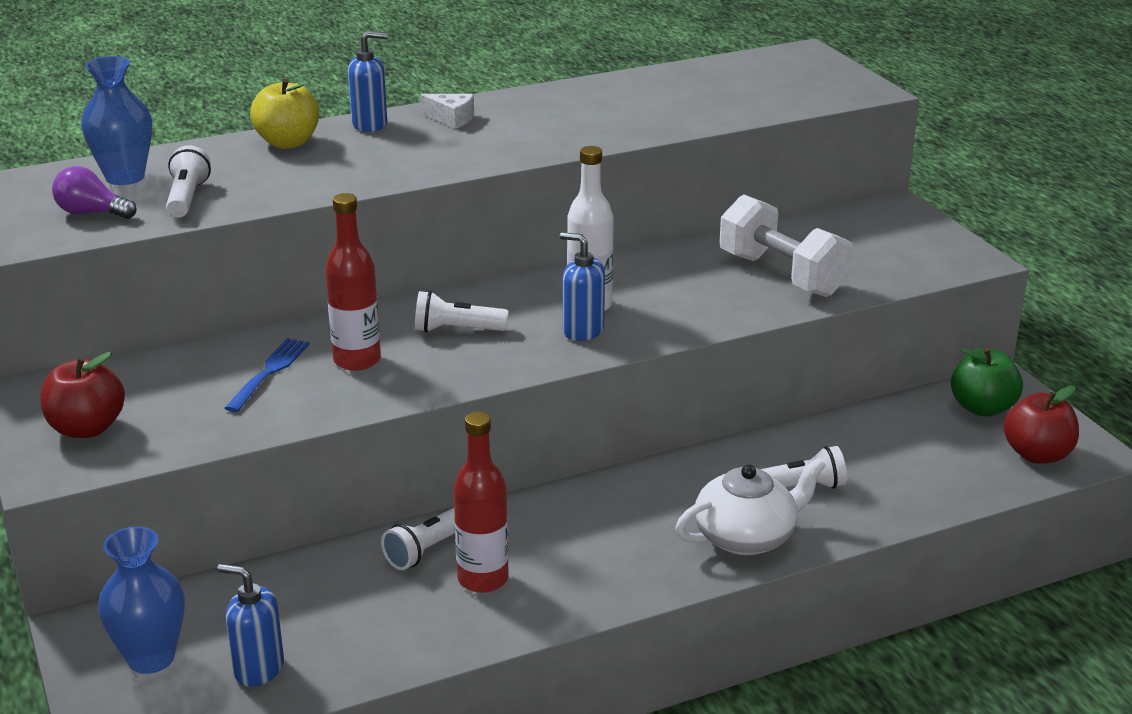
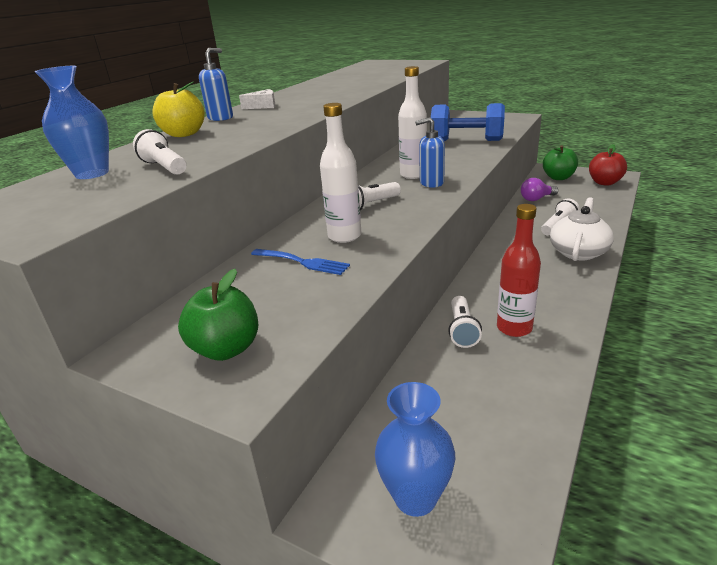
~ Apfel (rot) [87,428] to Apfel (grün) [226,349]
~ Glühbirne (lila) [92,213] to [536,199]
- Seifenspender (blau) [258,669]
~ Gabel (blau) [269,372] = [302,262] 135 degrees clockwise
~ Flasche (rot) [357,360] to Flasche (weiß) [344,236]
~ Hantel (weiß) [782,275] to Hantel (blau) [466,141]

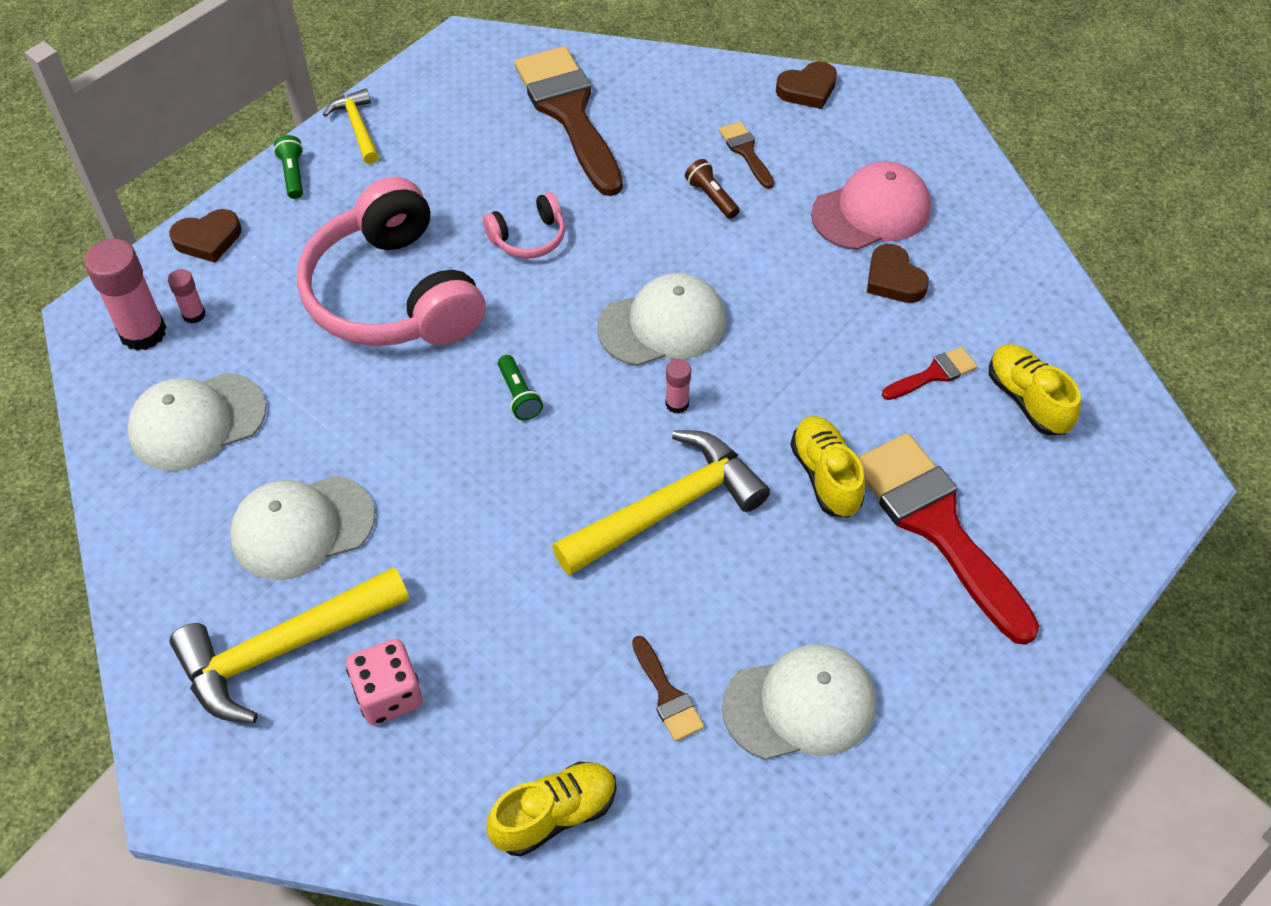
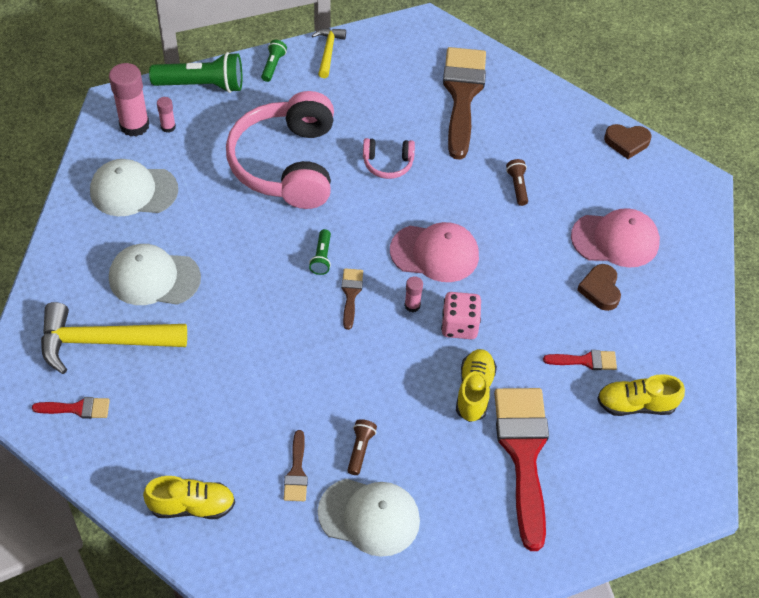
~ Herz (braun) [208,239] to Taschenlampe (grün) [202,85]
~ Spielwürfel (rosa) [389,695] to [459,325]
- Hammer (gelb) [668,508]
~ Kappe (weiß) [662,324] to Kappe (rosa) [434,253]
~ Pinsel (braun) [746,152] to [351,294]
~ Schuh (gelb) [1027,400] = [636,405] 90 degrees counterclockwise
+ Pinsel (rot) [77,408]
+ Taschenlampe (braun) [360,449]

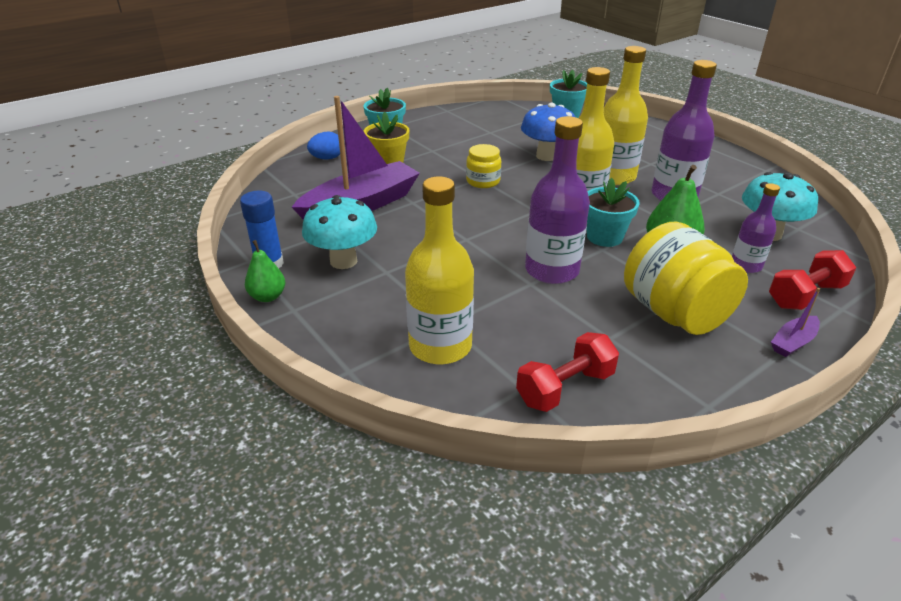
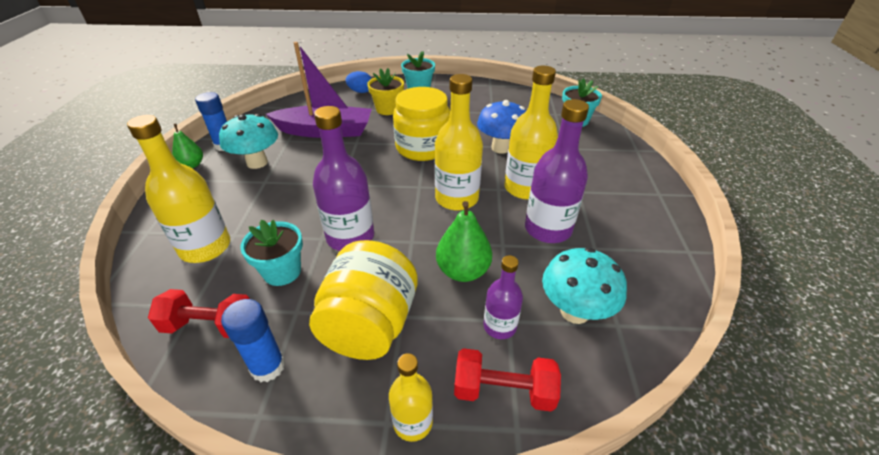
~ Einmachglas (gelb) [483,181] = [422,147] x1.87
~ Blumentopf (türkis) [604,237] to [282,271]
~ Boot (lila) [793,342] to Flasche (gelb) [413,422]
+ Klebestift (blau) [268,366]

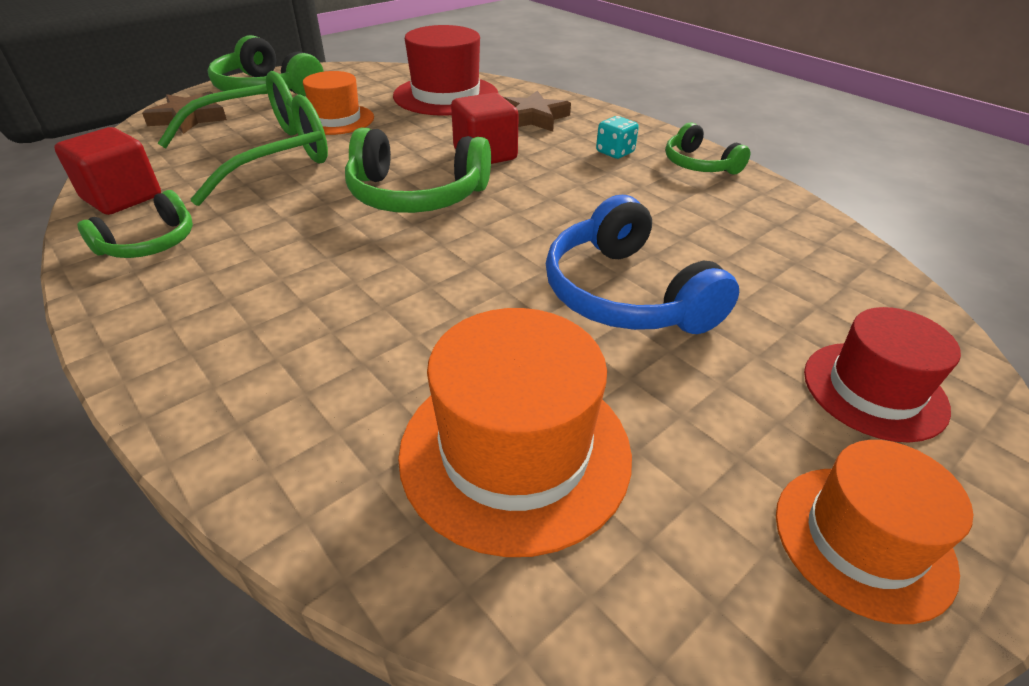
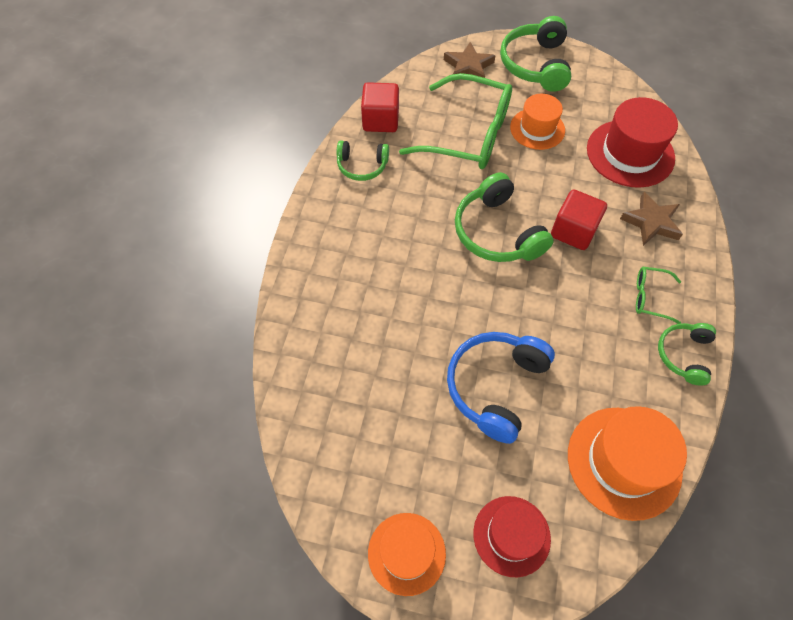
~ Hut (orange) [515,451] to [624,462]
~ Spielwürfel (türkis) [615,152] to Brille (grün) [650,297]

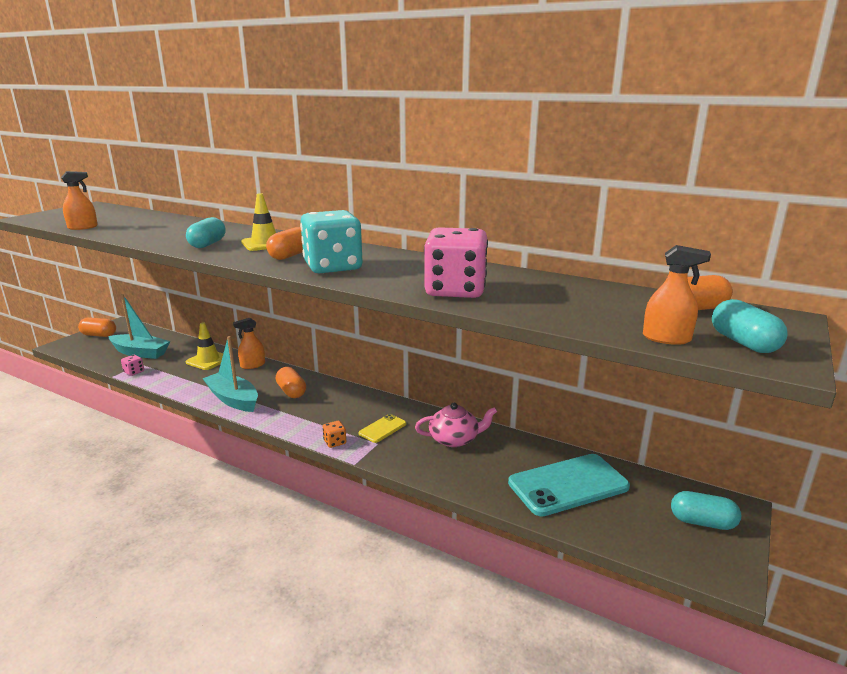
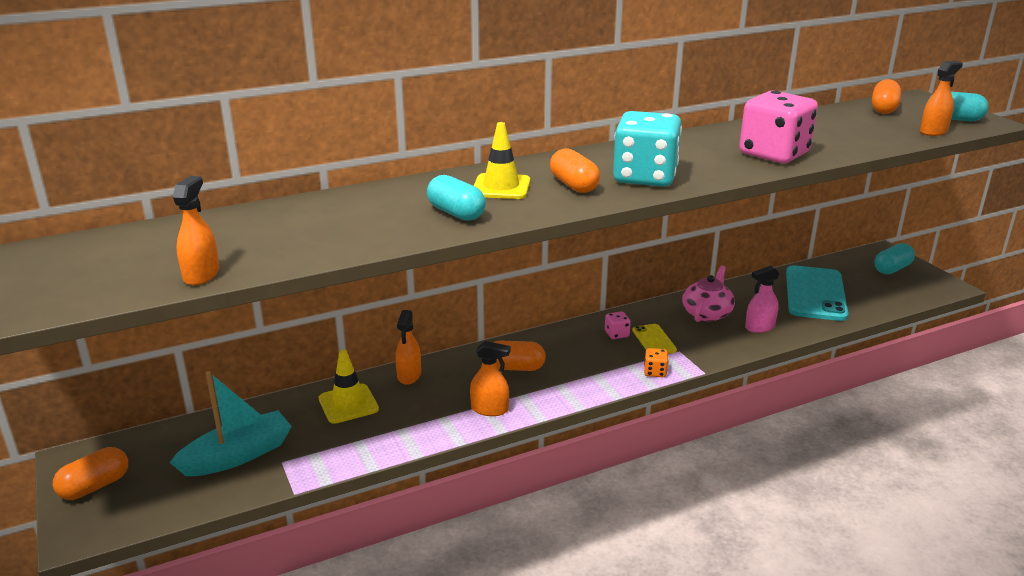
~ Spielwürfel (rosa) [134,372] to [616,334]
~ Boot (türkis) [233,399] to Sprühflasche (orange) [490,409]
+ Sprühflasche (rosa) [759,327]

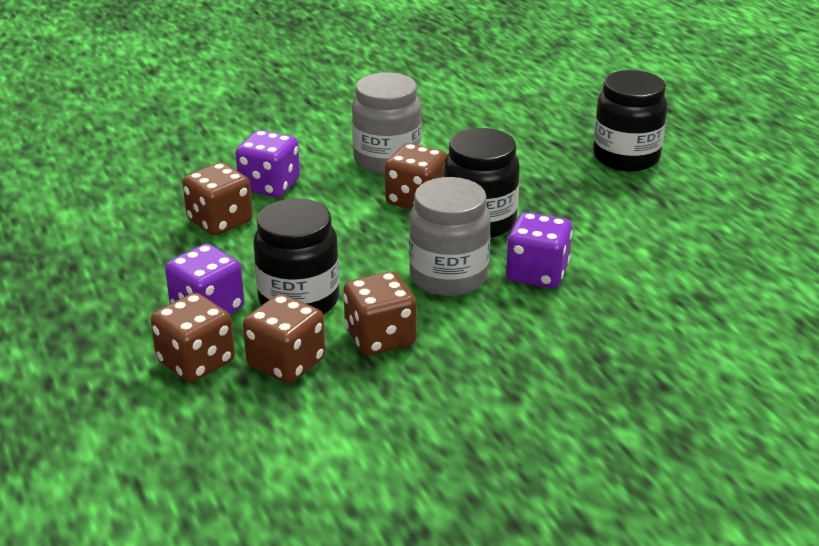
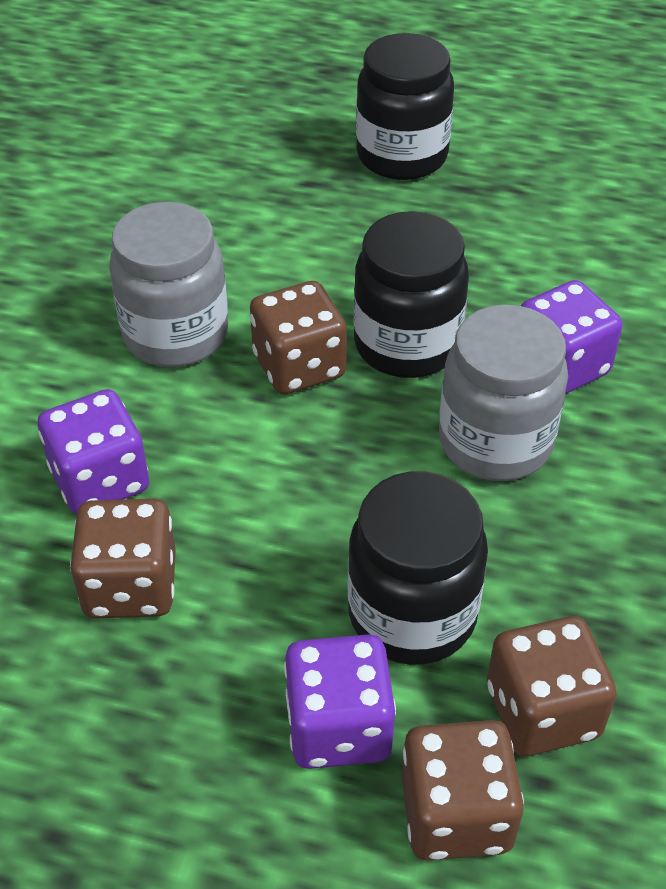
- Spielwürfel (braun) [380,338]

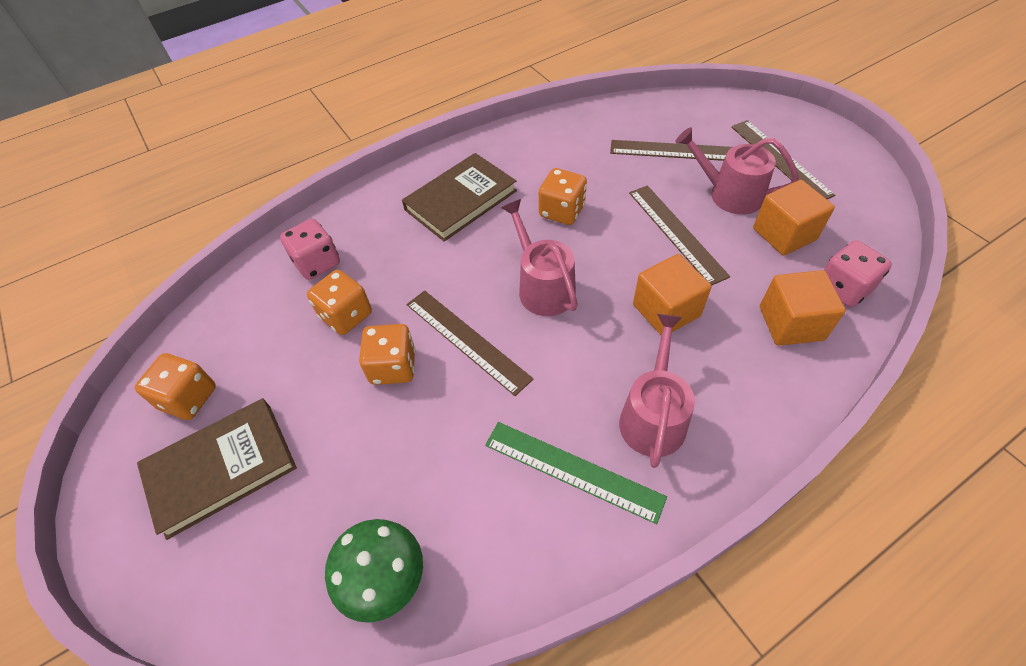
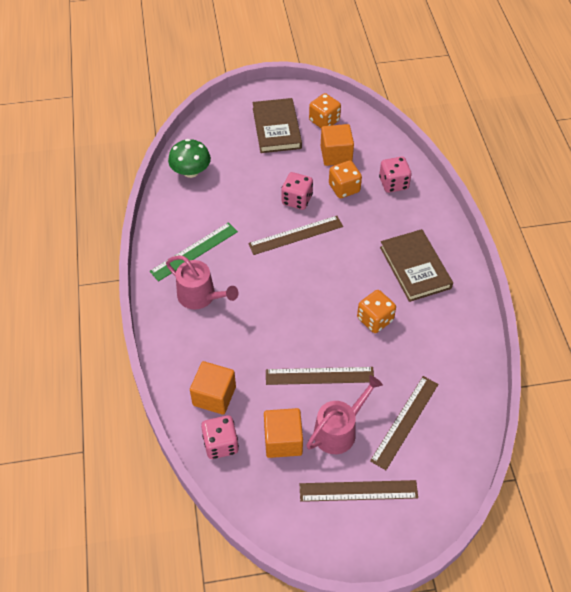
~ Spielwürfel (orange) [393,367] to Spielwürfel (rosa) [297,200]
- Gießkanne (rosa) [543,287]
~ Kubus (orange) [666,310] to [336,155]

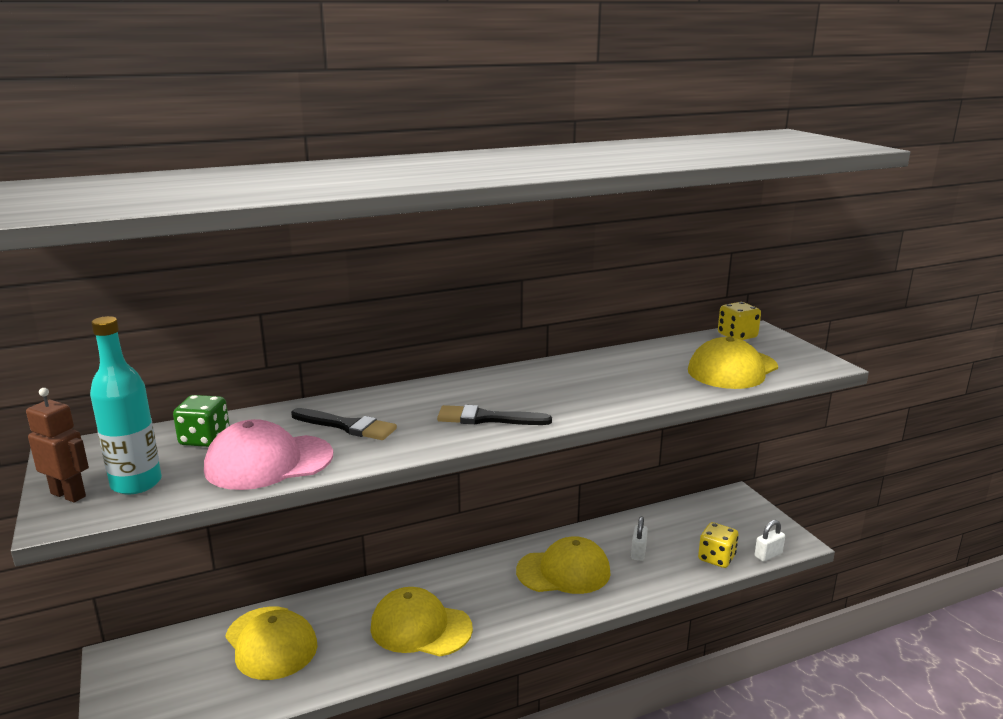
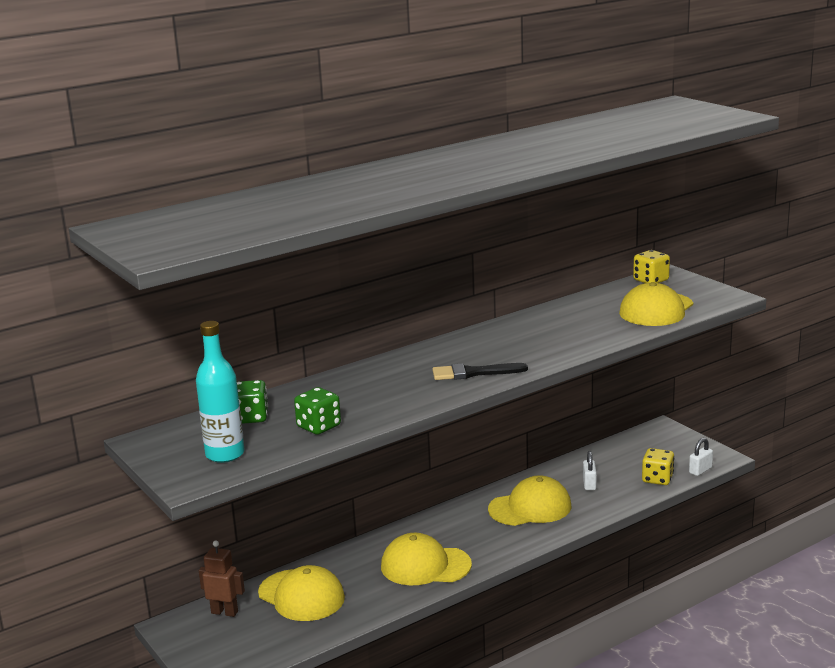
~ Roboter (braun) [69,495] to [225,612]
~ Kappe (rosa) [268,462] to Spielwürfel (grün) [319,426]
- Pinsel (schwarz) [347,426]

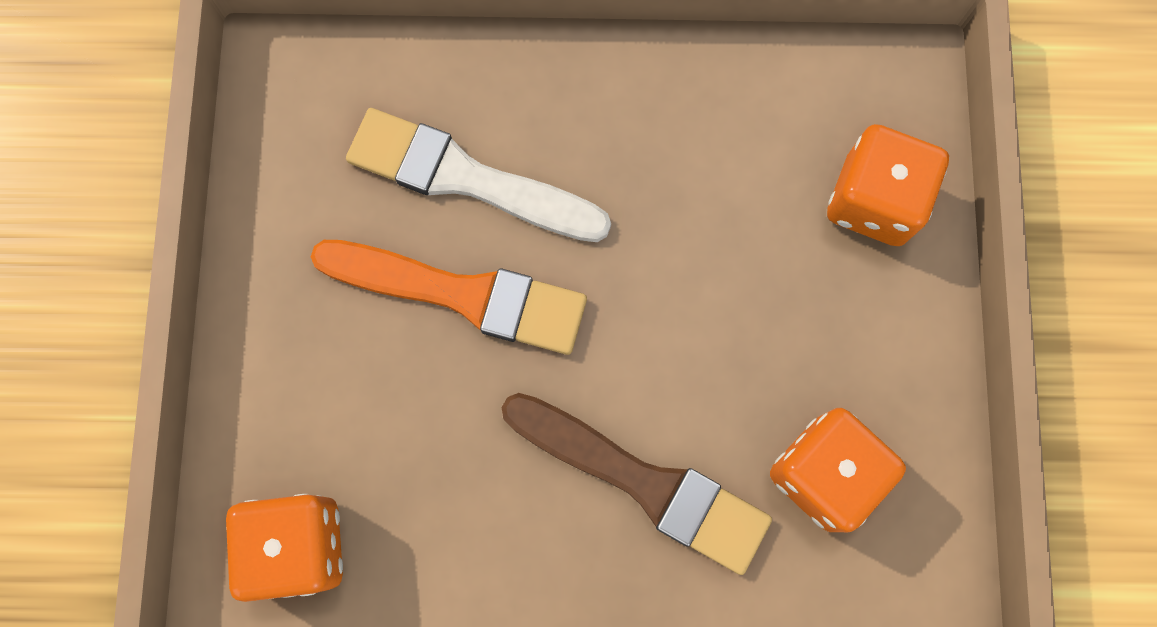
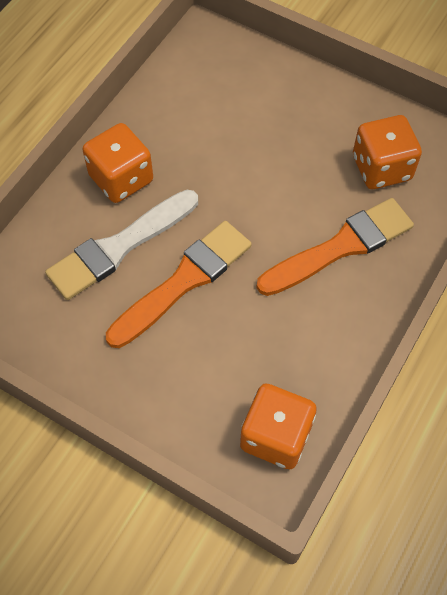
~ Pinsel (braun) [645,482] to Pinsel (orange) [340,247]
~ Spielwürfel (orange) [873,201] to [121,179]

